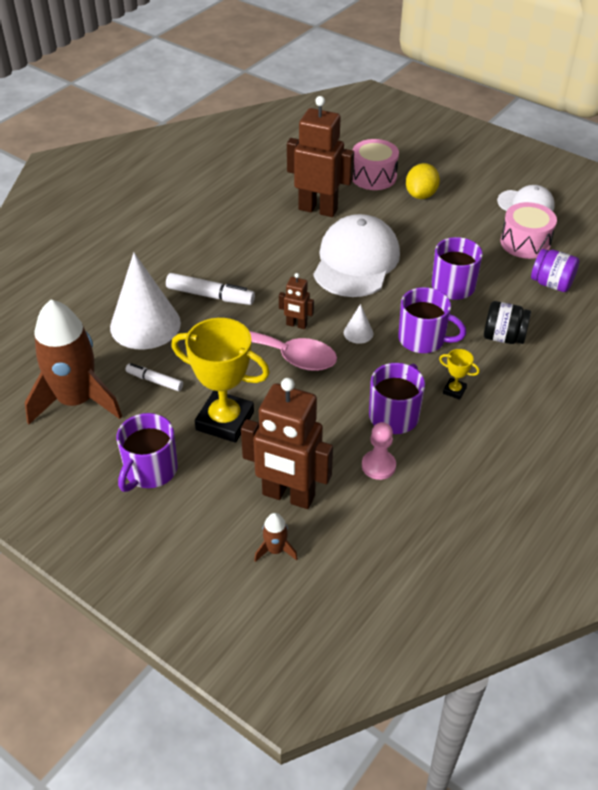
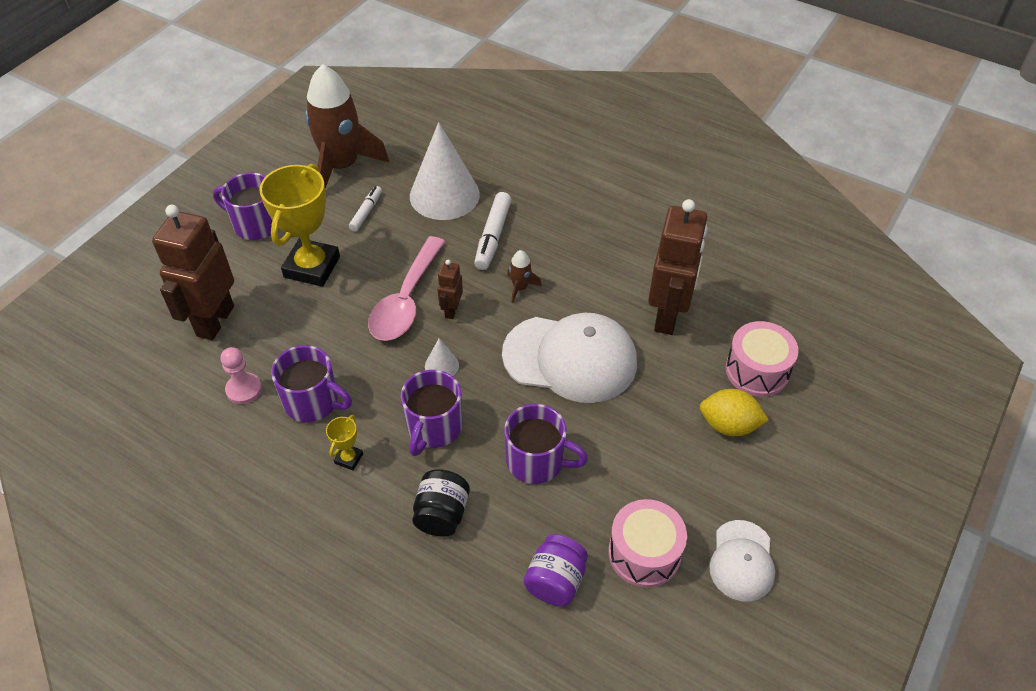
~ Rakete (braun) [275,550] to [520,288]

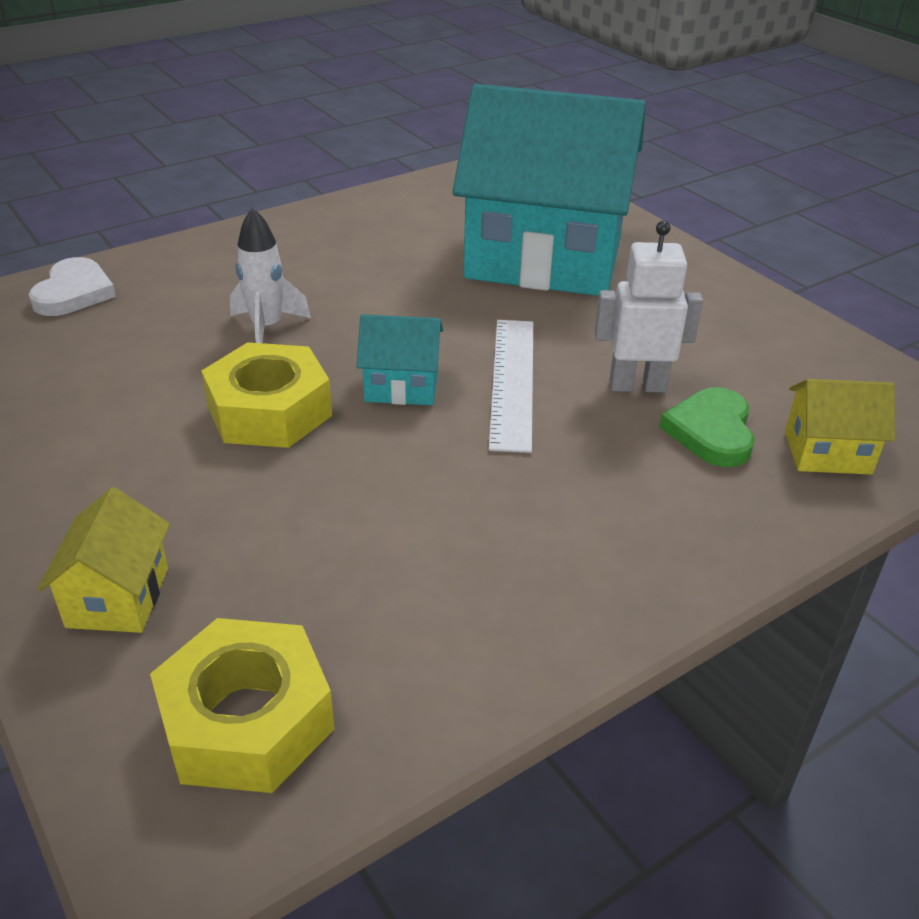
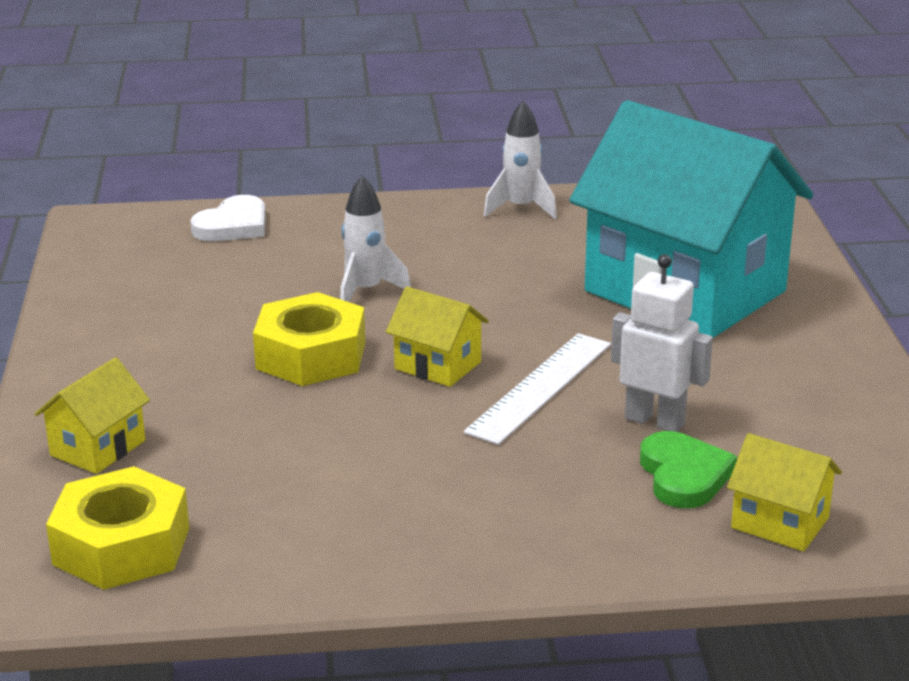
~ Haus (türkis) [401,386] to Haus (gelb) [437,365]
~ Herz (grün) [711,432] = [684,475] 135 degrees clockwise
+ Rakete (weiß) [521,208]

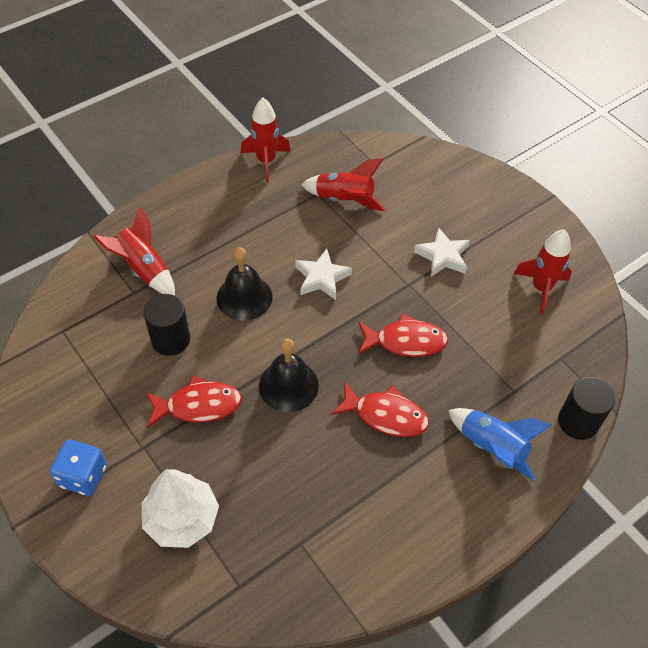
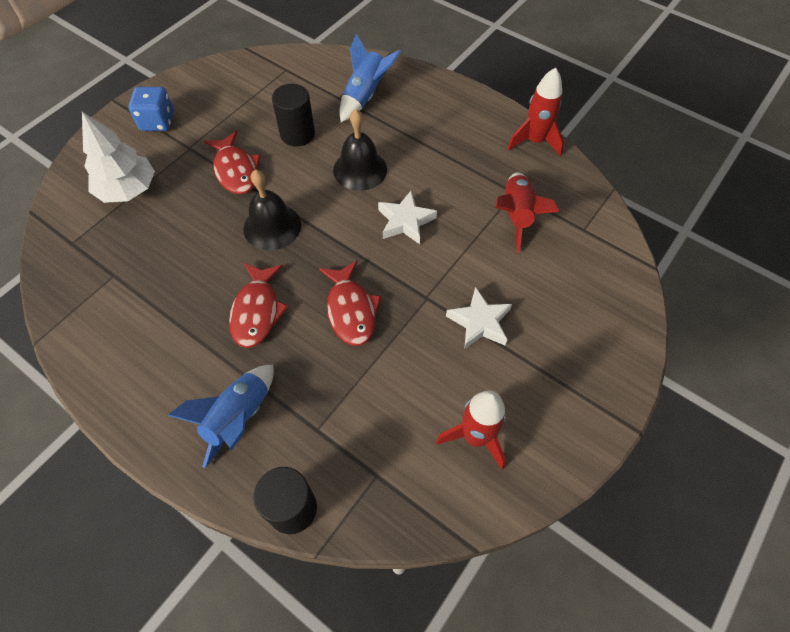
~ Rakete (rot) [144,269] to Rakete (blau) [365,96]

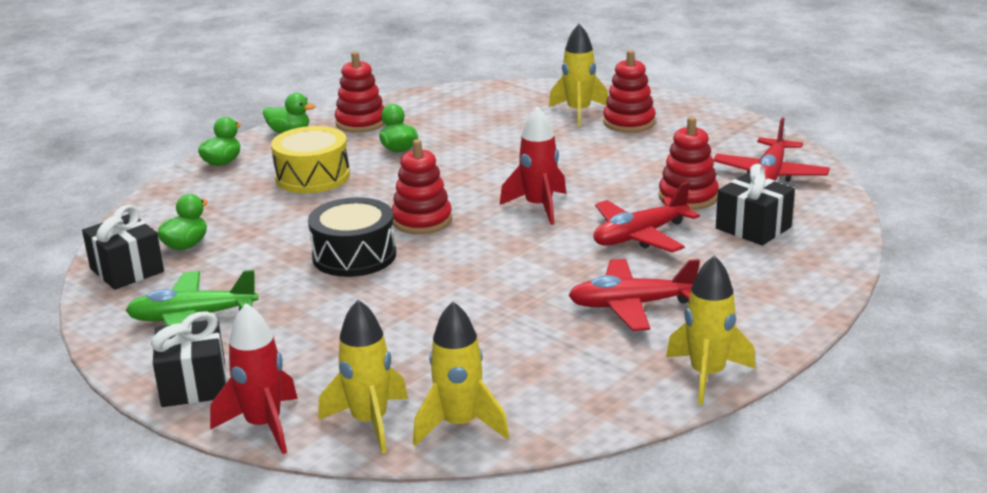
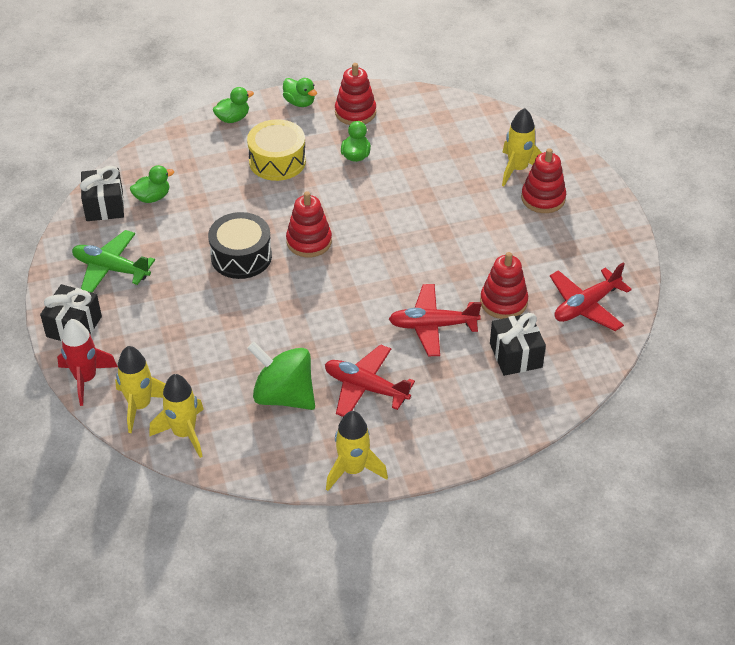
- Rakete (rot) [539,207]
+ Kreisel (grün) [284,395]

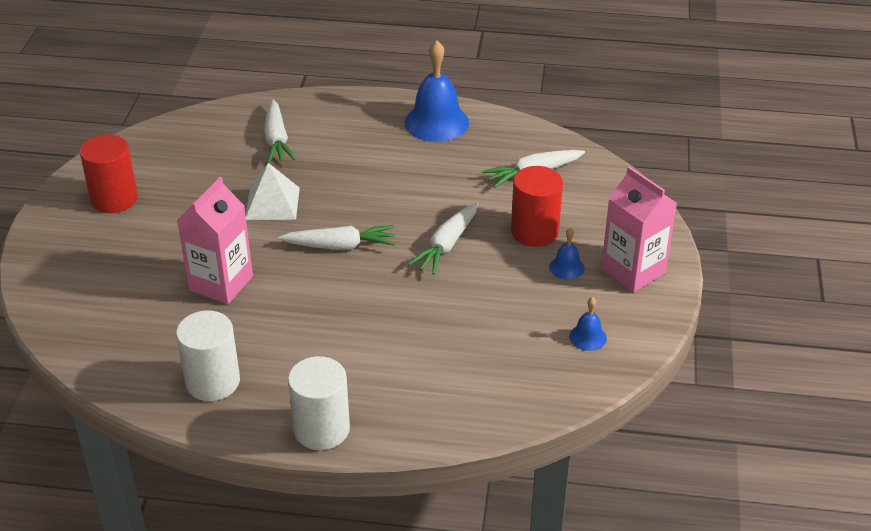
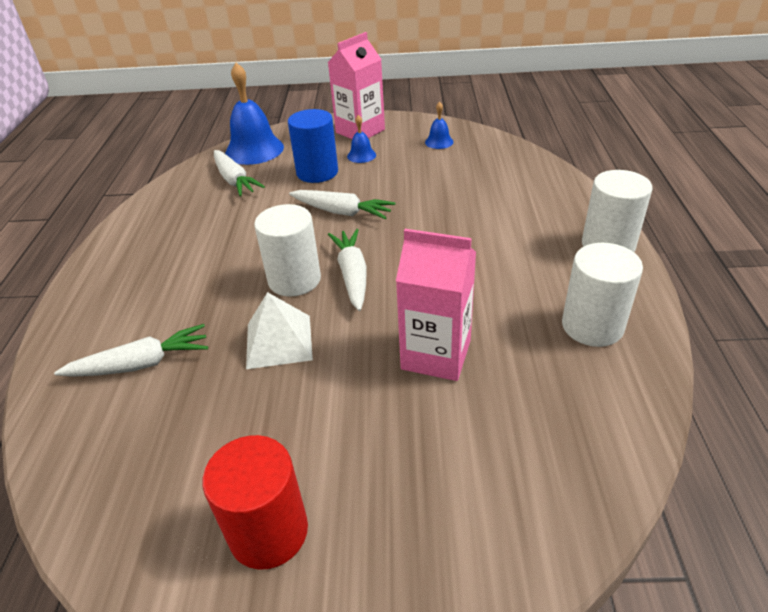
~ Glocke (blau) [436,122] to [254,150]
~ Vollzylinder (rot) [534,231] to Vollzylinder (blau) [317,172]
+ Vollzylinder (weiß) [294,279]

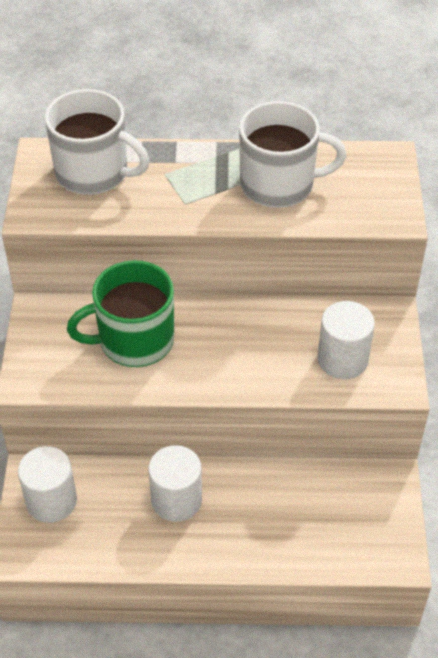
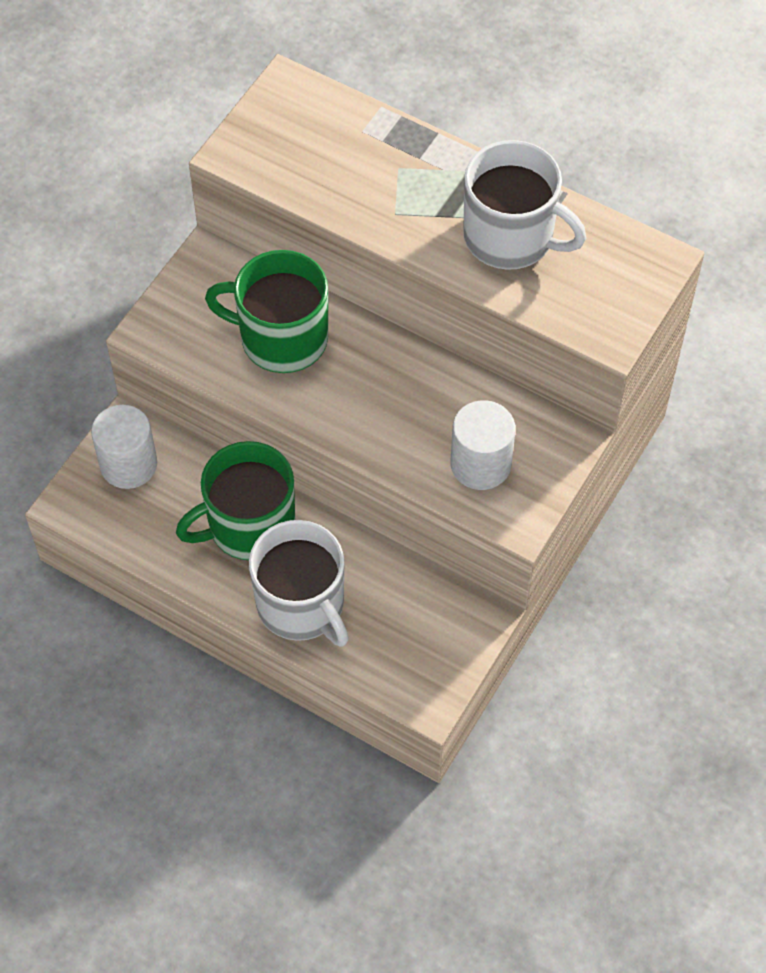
~ Tasse (weiß) [94,173] to [302,605]
~ Vollzylinder (weiß) [176,500] to Tasse (grün) [249,526]

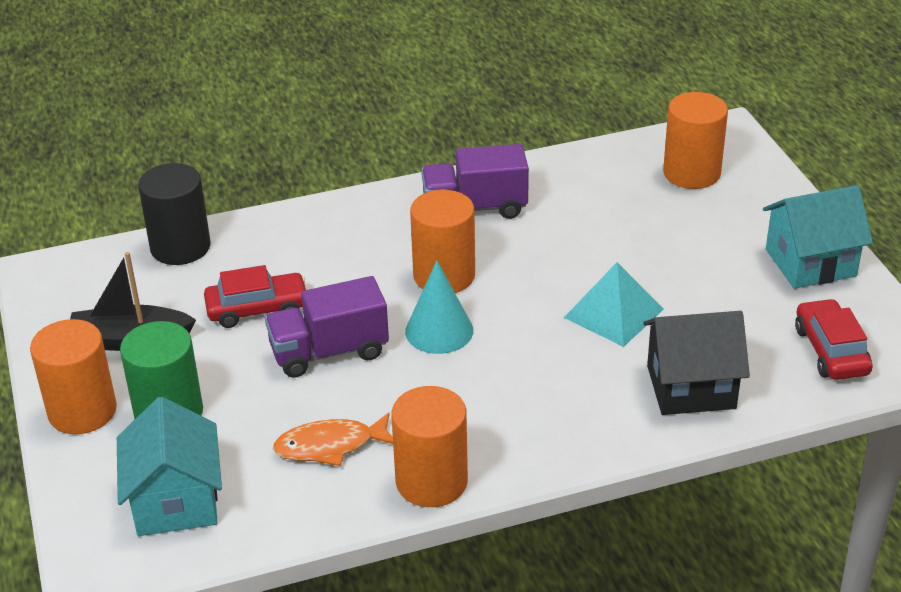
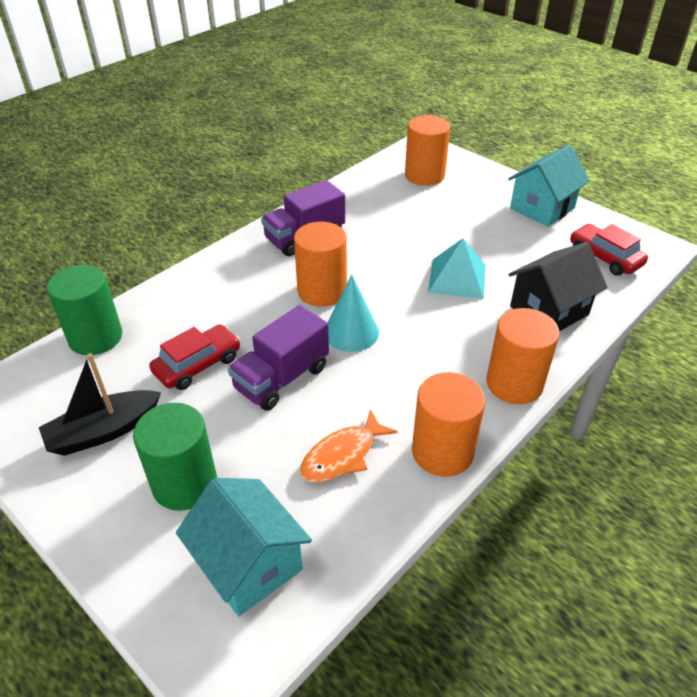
~ Vollzylinder (orange) [82,411] to [514,383]
~ Vollzylinder (schwarz) [180,247] to Vollzylinder (grün) [95,337]

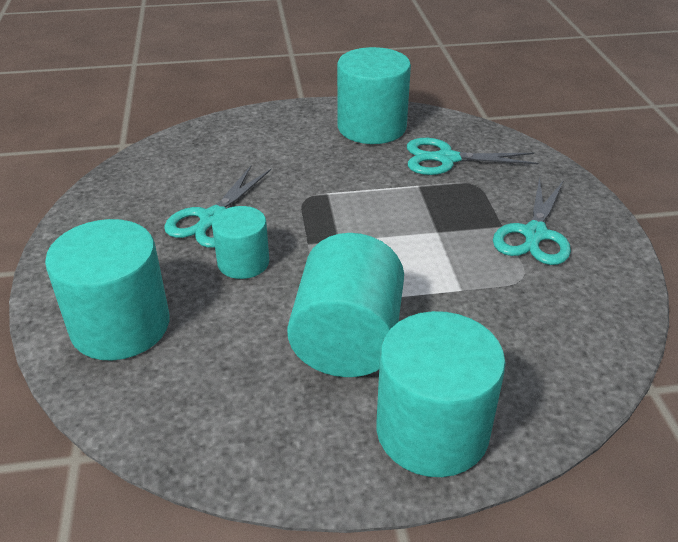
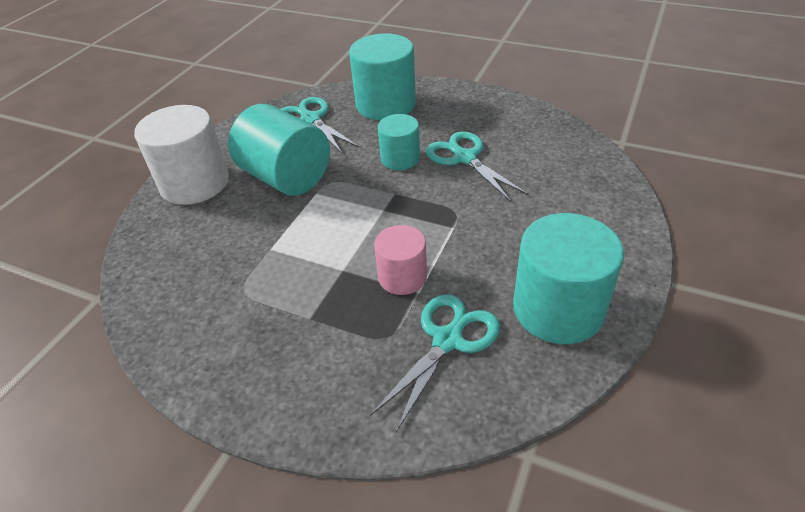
~ Vollzylinder (türkis) [432,430] to Vollzylinder (weiß) [195,183]
~ Schere (türkis) [534,234] to [311,119]
+ Vollzylinder (rosa) [402,277]

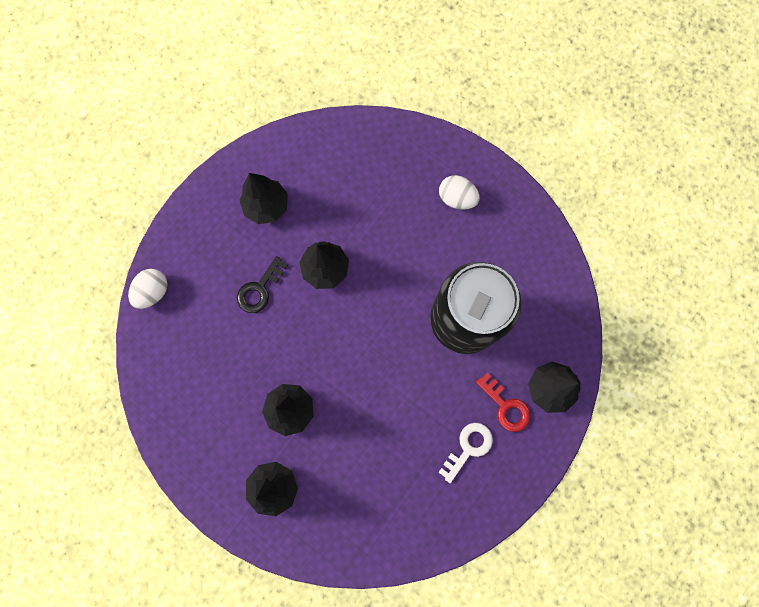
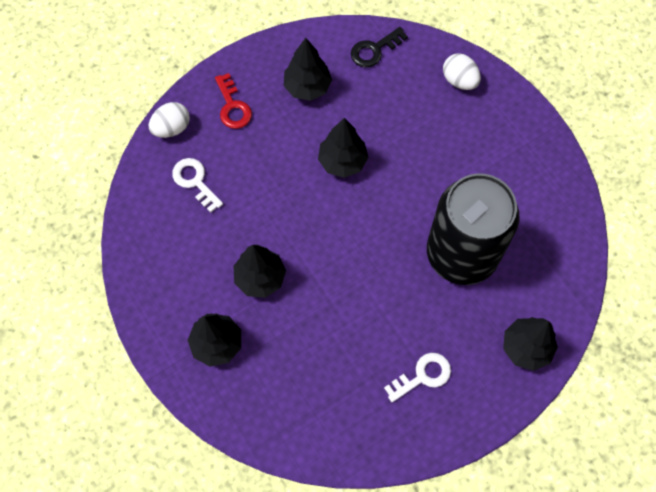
~ Schlüssel (schwarz) [259,289] to [374,50]
~ Ei (weiß) [457,198] to [459,80]
~ Schlüssel (rot) [506,406] to [233,107]
+ Schlüssel (weiß) [195,181]

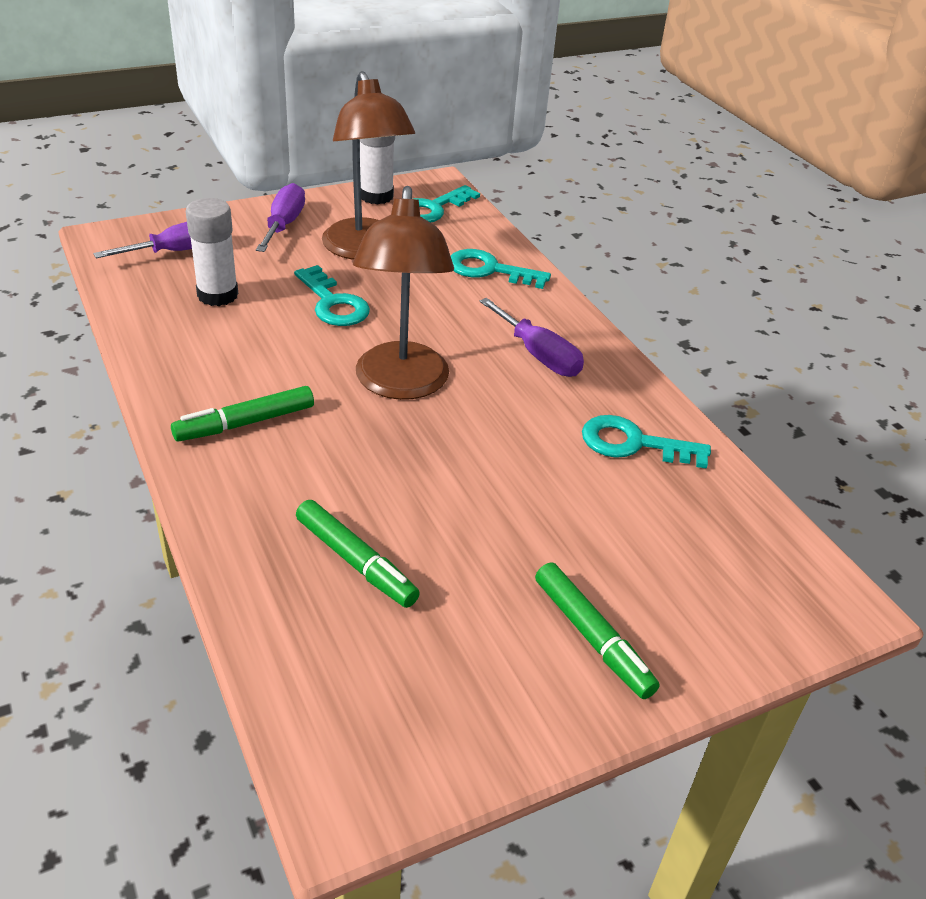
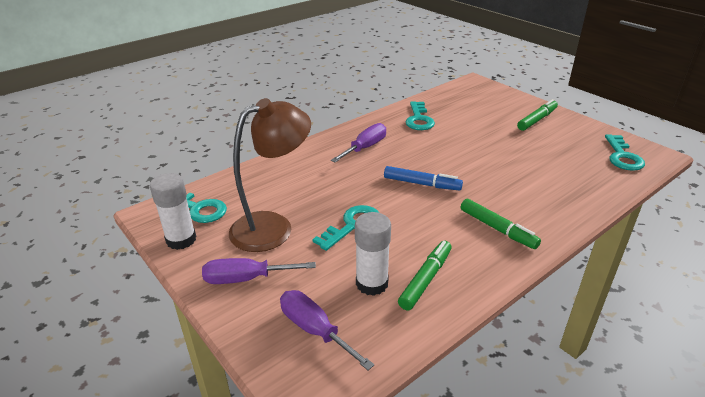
~ Filzstift (grün) [355,562] to [426,279]
~ Lampe (braun) [401,385] to Filzstift (blau) [422,184]
~ Schlüssel (türkis) [489,270] to [622,156]

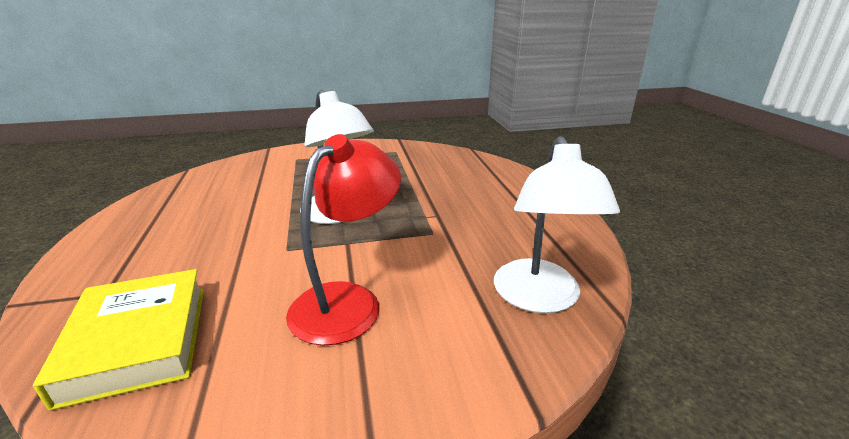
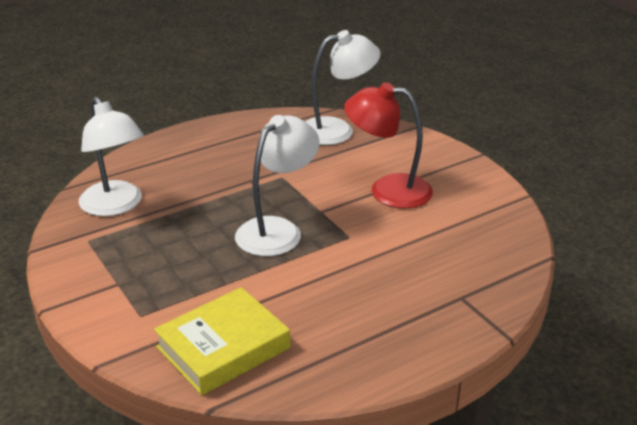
~ Buch (gelb) [138,341] to [223,347]
+ Lampe (weiß) [116,206]

